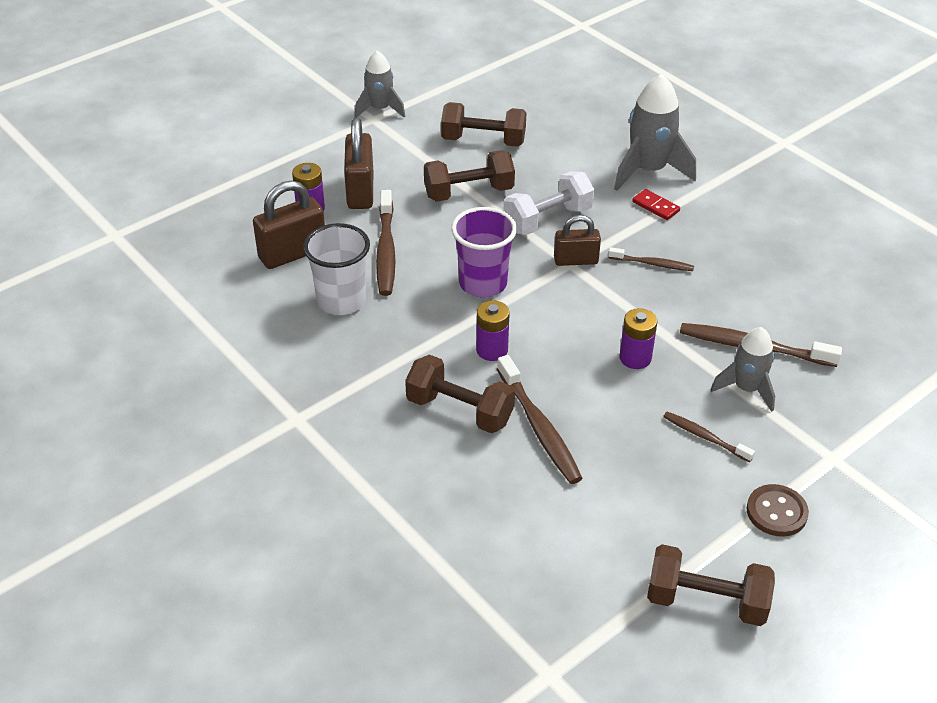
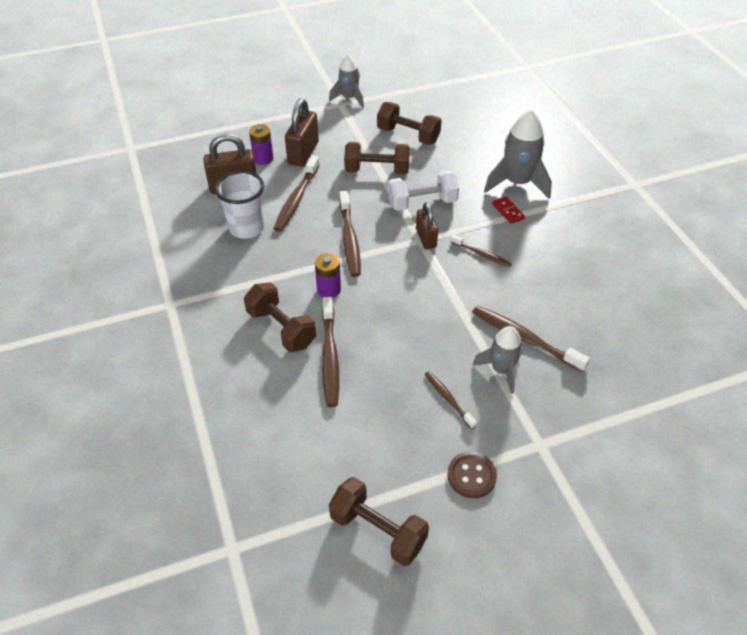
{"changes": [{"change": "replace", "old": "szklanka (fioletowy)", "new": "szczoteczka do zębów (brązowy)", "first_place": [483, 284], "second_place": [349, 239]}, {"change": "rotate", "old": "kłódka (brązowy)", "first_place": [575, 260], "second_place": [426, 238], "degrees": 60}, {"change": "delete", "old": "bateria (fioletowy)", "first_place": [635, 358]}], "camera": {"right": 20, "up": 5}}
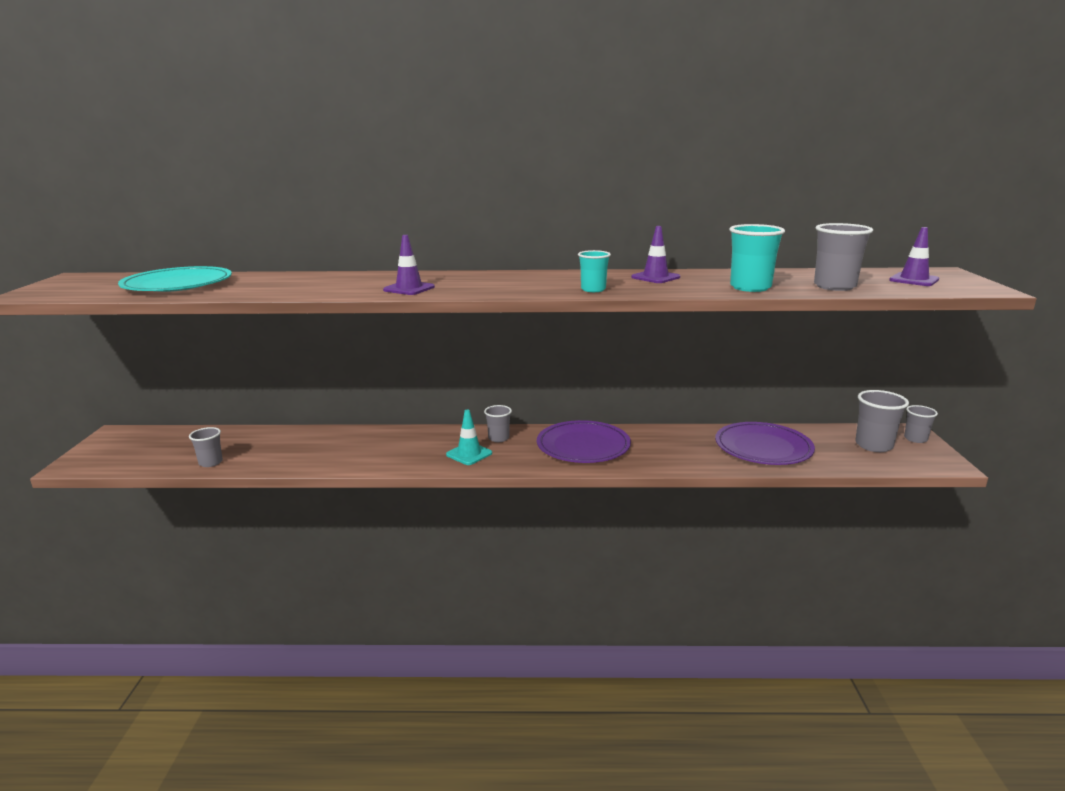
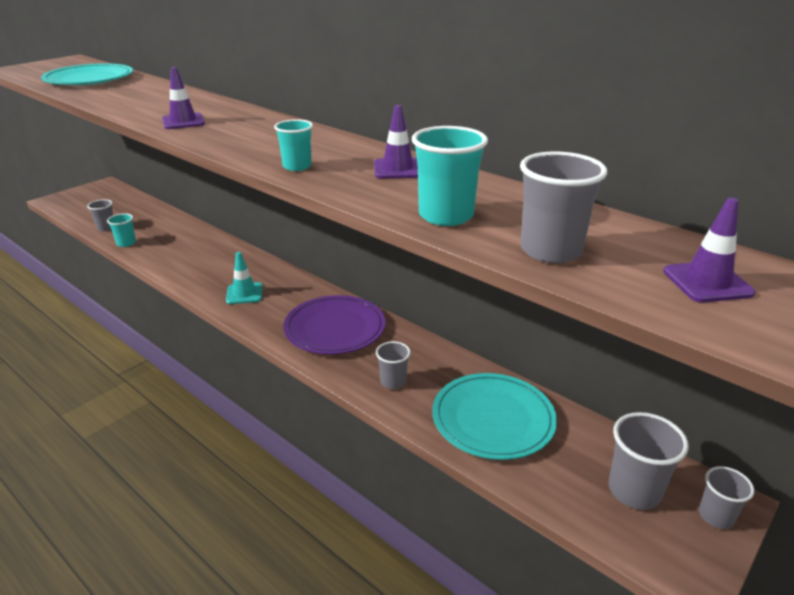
{"changes": [{"change": "insert", "new": "szklanka (turkusowy)", "second_place": [126, 243]}, {"change": "move", "old": "szklanka (szary)", "first_place": [498, 438], "second_place": [393, 381]}, {"change": "recolor", "old": "talerz (fioletowy)", "new": "talerz (turkusowy)", "first_place": [763, 448], "second_place": [493, 419]}], "camera": {"right": 40, "up": 10}}
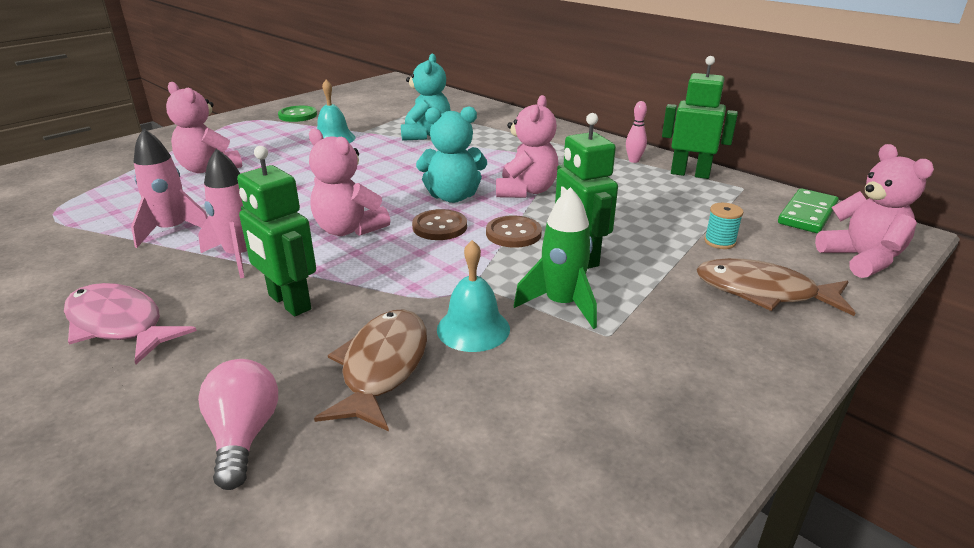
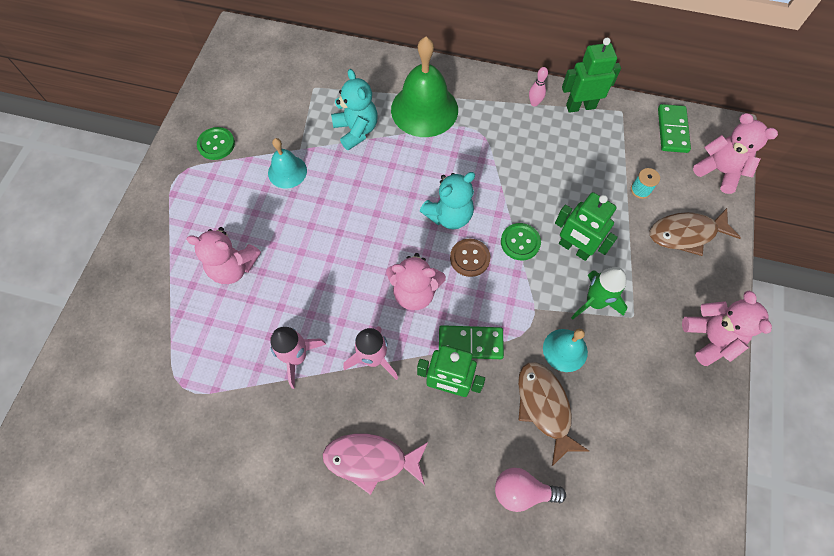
{"changes": [{"change": "insert", "new": "dzwonek (zielony)", "second_place": [424, 109]}, {"change": "insert", "new": "kostka domina (zielony)", "second_place": [470, 343]}, {"change": "rotate", "old": "żarówka (różowy)", "first_place": [244, 436], "second_place": [522, 491], "degrees": -45}, {"change": "recolor", "old": "guzik (brązowy)", "new": "guzik (zielony)", "first_place": [513, 233], "second_place": [520, 242]}, {"change": "move", "old": "miś (różowy)", "first_place": [526, 191], "second_place": [710, 338]}], "camera": {"right": -30, "up": 35}}
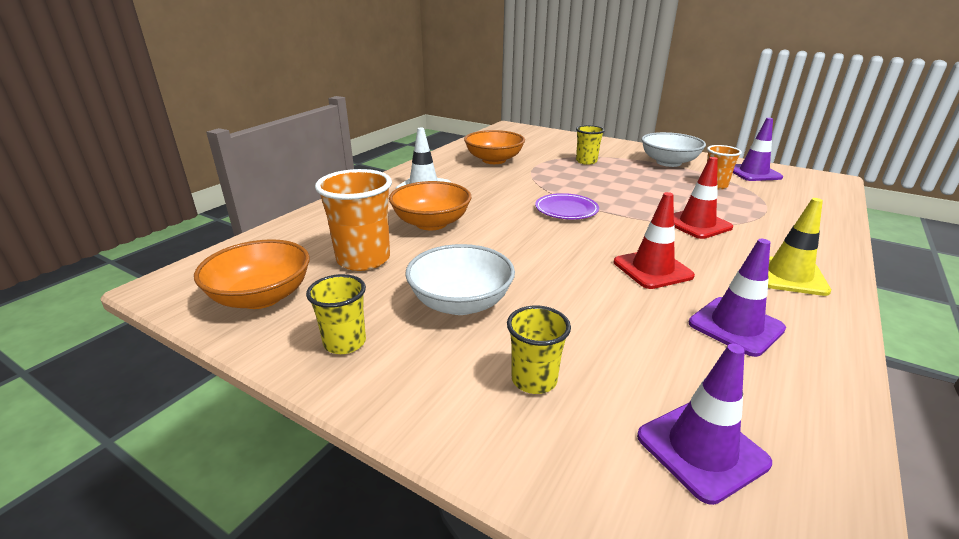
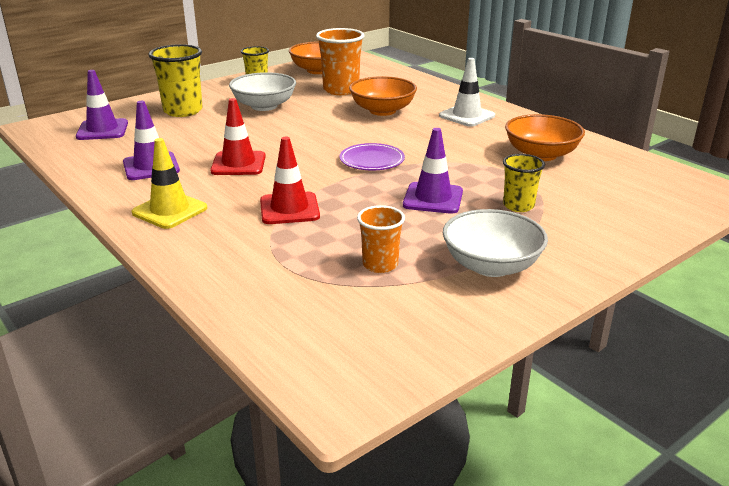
{"changes": [{"change": "resize", "old": "szklanka (żółty)", "first_place": [534, 380], "second_place": [183, 111], "factor": 1.64}, {"change": "move", "old": "pachołek (fioletowy)", "first_place": [753, 173], "second_place": [433, 198]}], "camera": {"right": 110, "up": 0}}
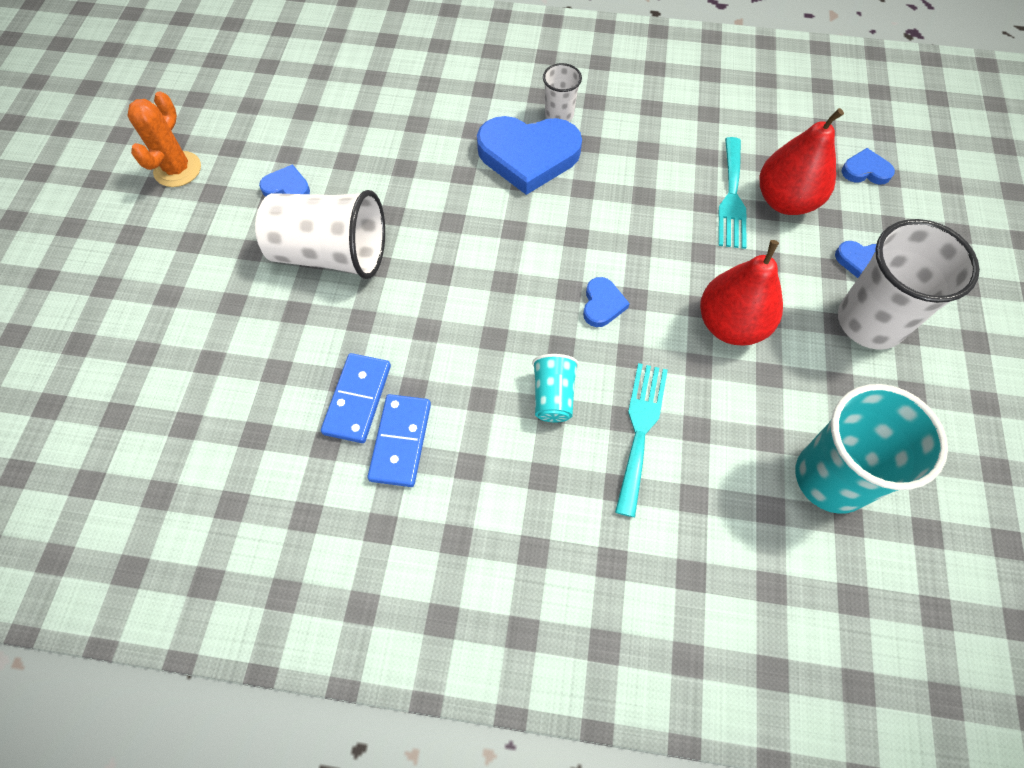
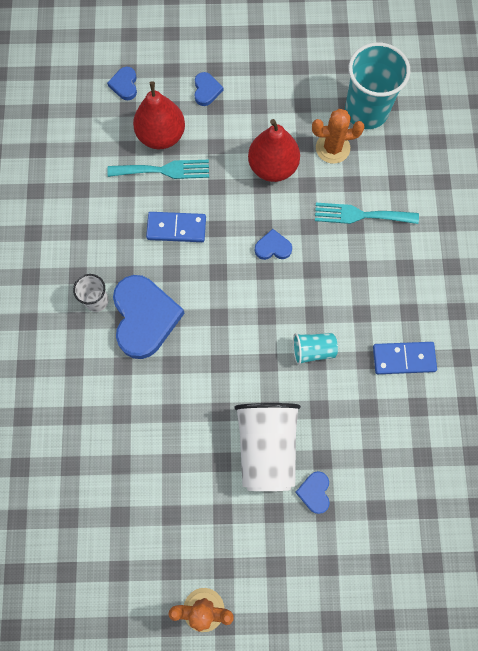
{"changes": [{"change": "move", "old": "kostka domina (niebieski)", "first_place": [358, 399], "second_place": [176, 228]}, {"change": "move", "old": "szklanka (turkusowy)", "first_place": [553, 396], "second_place": [313, 350]}, {"change": "move", "old": "serce (niebieski)", "first_place": [287, 187], "second_place": [314, 492]}, {"change": "insert", "new": "kaktus (pomarańczowy)", "second_place": [332, 148]}, {"change": "delete", "old": "szklanka (biały)", "first_place": [870, 322]}], "camera": {"right": -100, "up": 10}}
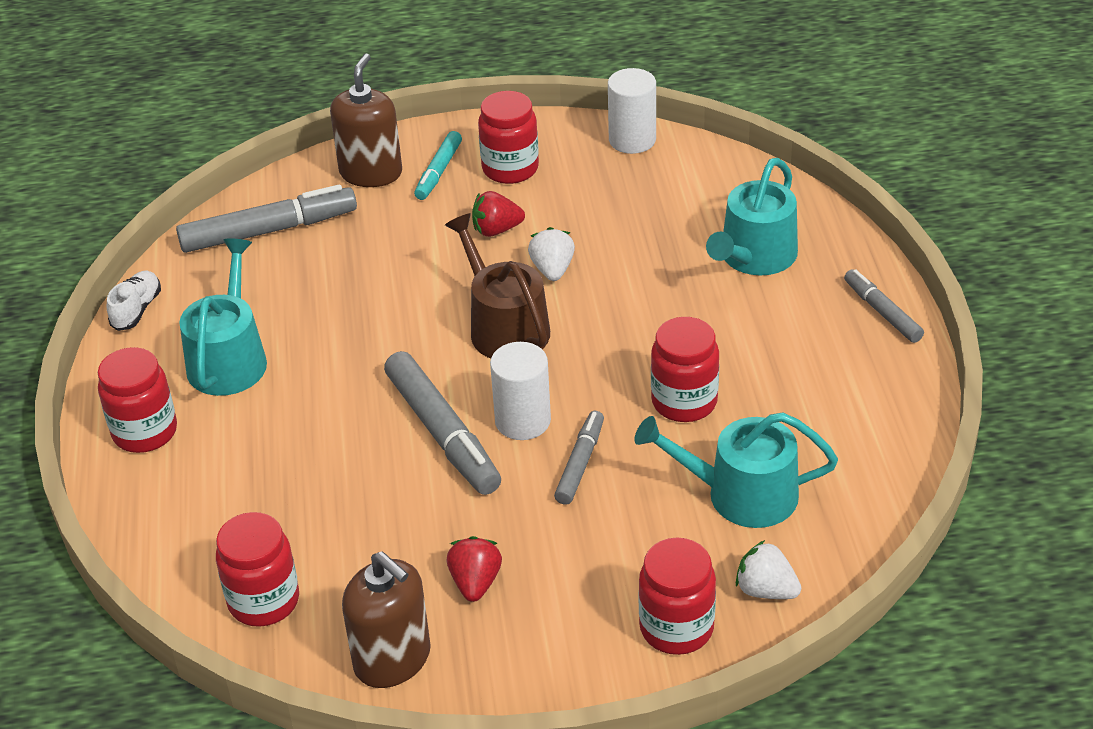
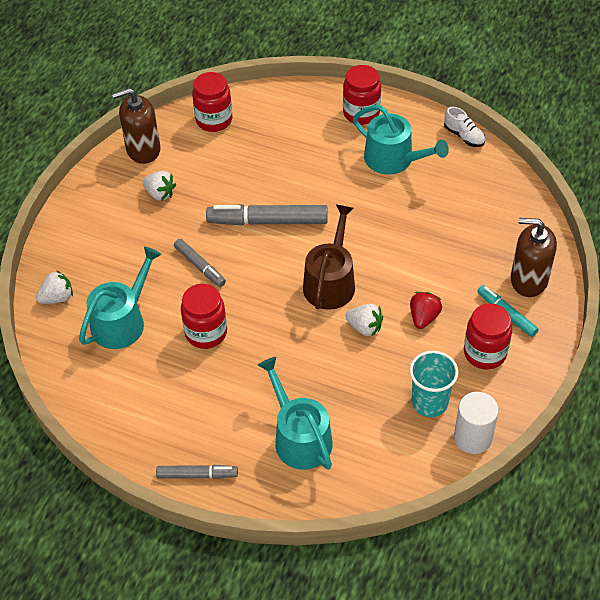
{"changes": [{"change": "recolor", "old": "truskawka (czerwony)", "new": "truskawka (biały)", "first_place": [475, 582], "second_place": [160, 194]}, {"change": "rotate", "old": "konewka (brązowy)", "first_place": [504, 327], "second_place": [330, 282], "degrees": -75}, {"change": "insert", "new": "szklanka (turkusowy)", "second_place": [429, 402]}, {"change": "rotate", "old": "dozownik mydła (brązowy)", "first_place": [371, 173], "second_place": [528, 280], "degrees": 150}, {"change": "delete", "old": "flamaster (szary)", "first_place": [269, 231]}, {"change": "delete", "old": "walec (biały)", "first_place": [522, 421]}, {"change": "delete", "old": "słoik (czerwony)", "first_place": [676, 628]}], "camera": {"right": 120, "up": 10}}
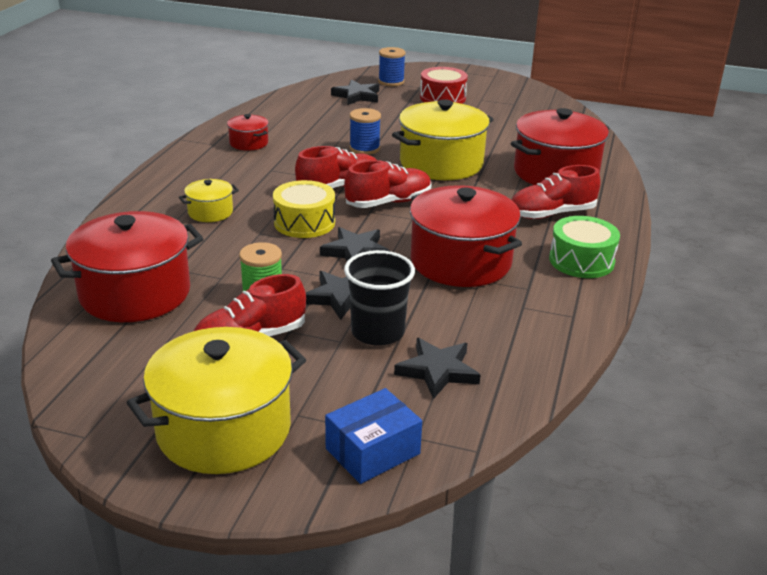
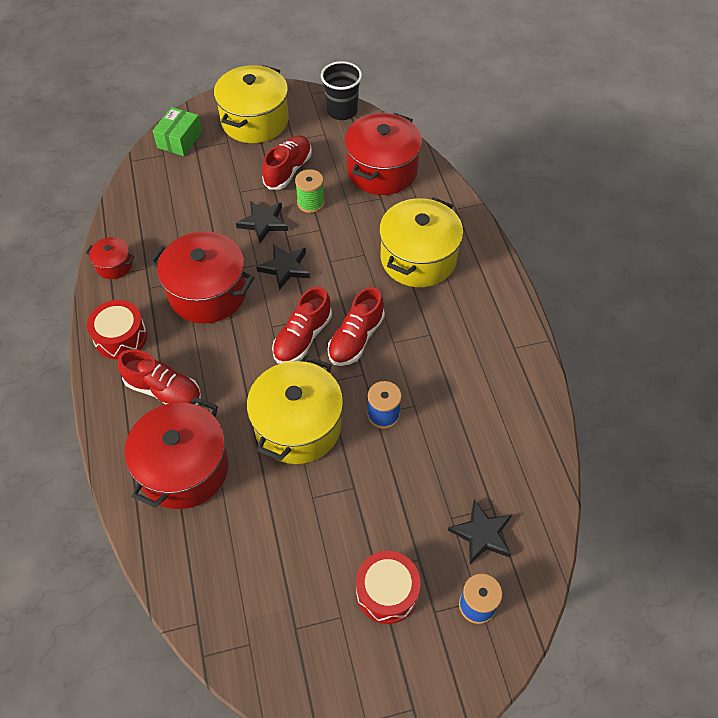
{"changes": [{"change": "move", "old": "garnek (czerwony)", "first_place": [249, 143], "second_place": [114, 265]}, {"change": "recolor", "old": "bęben (zielony)", "new": "bęben (czerwony)", "first_place": [581, 261], "second_place": [120, 337]}, {"change": "rotate", "old": "but (czerwony)", "first_place": [551, 214], "second_place": [164, 390], "degrees": 75}, {"change": "recolor", "old": "pudełko (niebieski)", "new": "pudełko (zielony)", "first_place": [372, 451], "second_place": [179, 140]}, {"change": "move", "old": "szklanka (czarny)", "first_place": [377, 332], "second_place": [342, 111]}, {"change": "resize", "old": "garnek (żółty)", "first_place": [210, 212], "second_place": [418, 258], "factor": 2.1}, {"change": "delete", "old": "bęben (żółty)", "first_place": [304, 222]}, {"change": "delete", "old": "gwiazda (czarny)", "first_place": [437, 371]}], "camera": {"right": 150, "up": 25}}
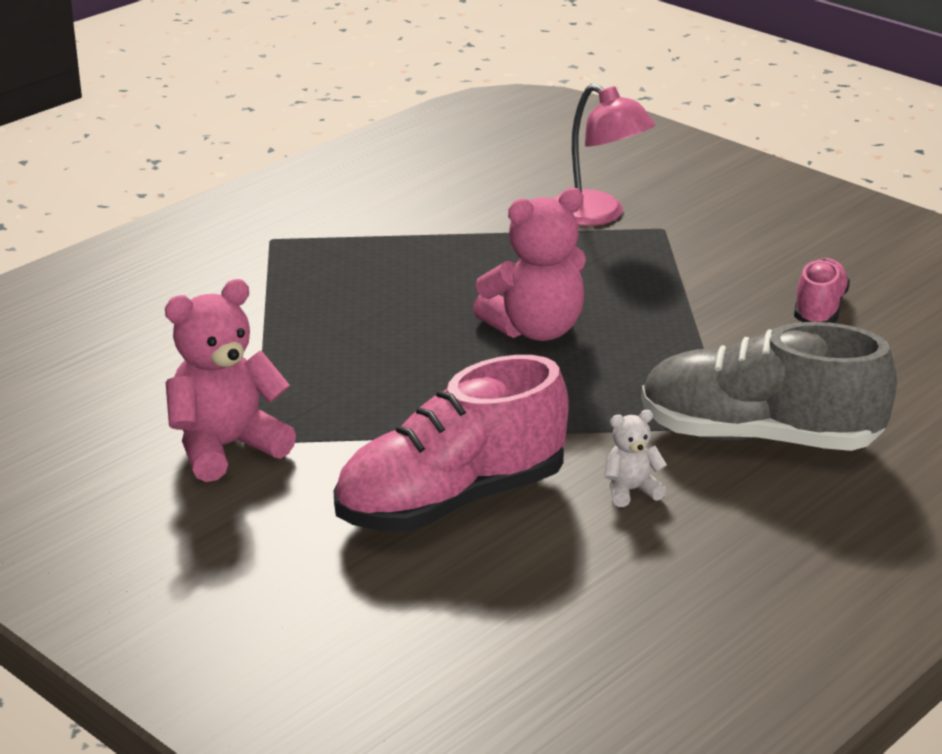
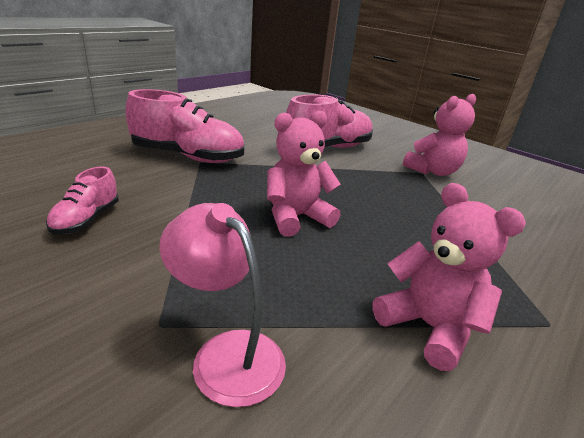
{"changes": [{"change": "recolor", "old": "but (szary)", "new": "but (różowy)", "first_place": [759, 437], "second_place": [188, 157]}, {"change": "insert", "new": "miś (różowy)", "second_place": [428, 326]}, {"change": "delete", "old": "miś (biały)", "first_place": [631, 491]}], "camera": {"right": 175, "up": 0}}
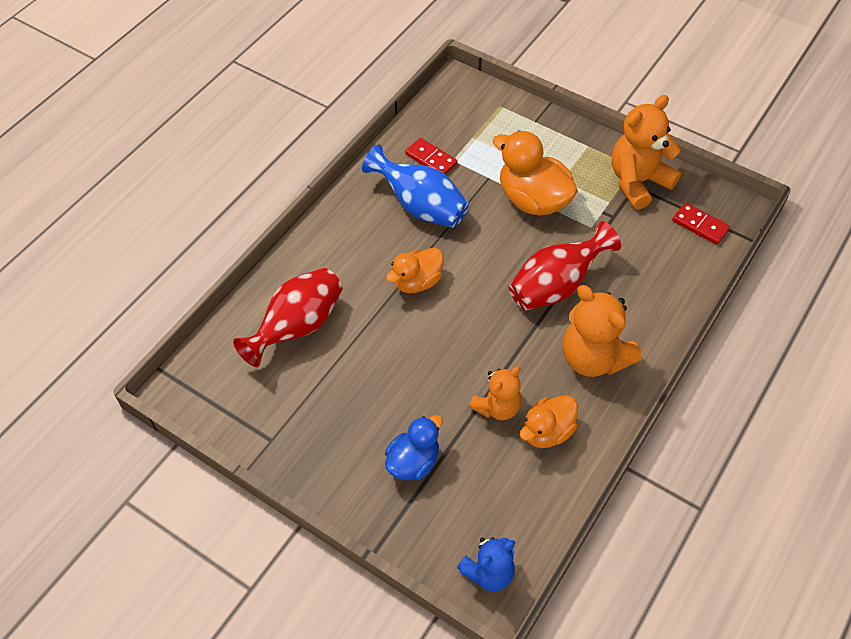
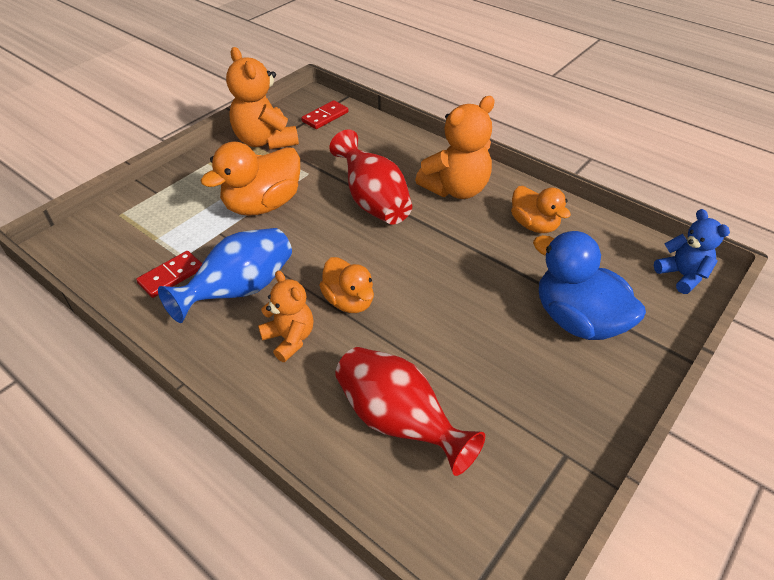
{"changes": [{"change": "move", "old": "miś (pomarańczowy)", "first_place": [497, 407], "second_place": [289, 339]}, {"change": "resize", "old": "kaczka (niebieski)", "first_place": [413, 462], "second_place": [577, 320], "factor": 1.58}], "camera": {"right": -85, "up": -10}}
